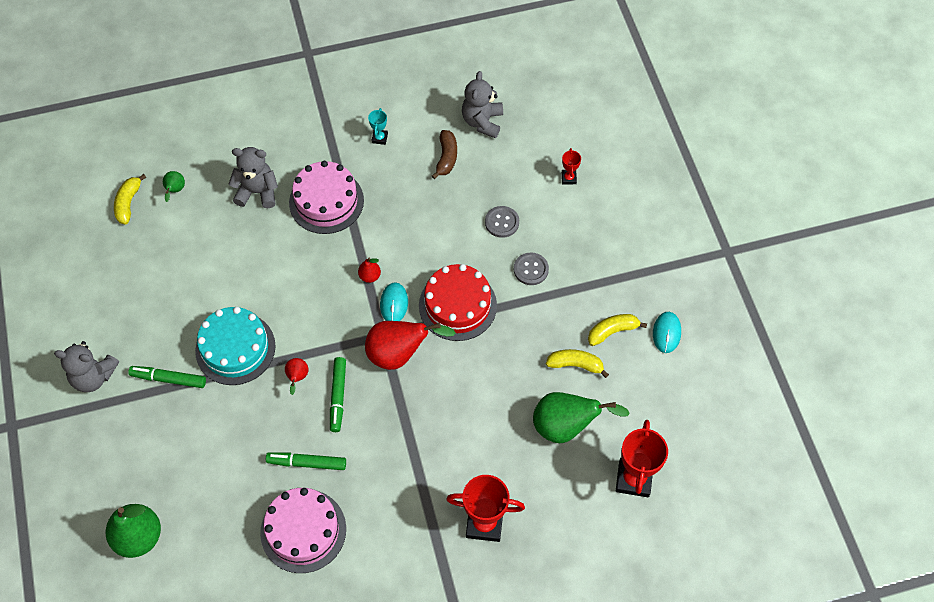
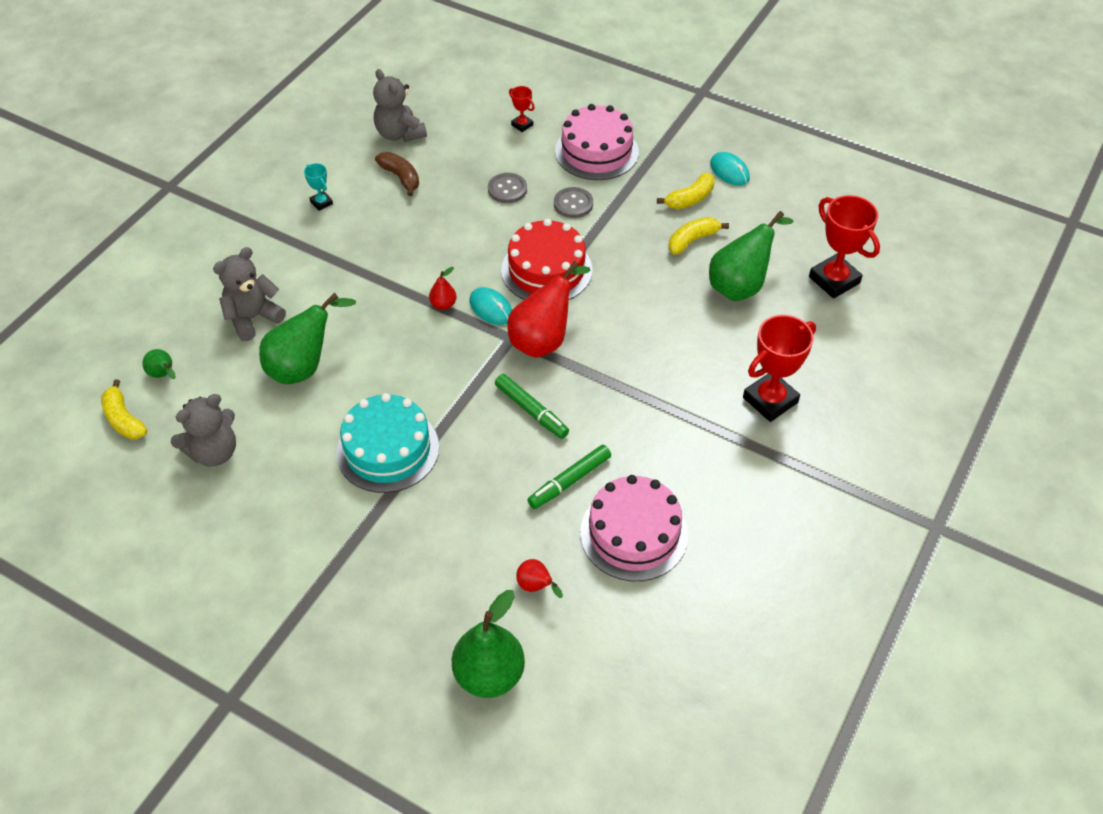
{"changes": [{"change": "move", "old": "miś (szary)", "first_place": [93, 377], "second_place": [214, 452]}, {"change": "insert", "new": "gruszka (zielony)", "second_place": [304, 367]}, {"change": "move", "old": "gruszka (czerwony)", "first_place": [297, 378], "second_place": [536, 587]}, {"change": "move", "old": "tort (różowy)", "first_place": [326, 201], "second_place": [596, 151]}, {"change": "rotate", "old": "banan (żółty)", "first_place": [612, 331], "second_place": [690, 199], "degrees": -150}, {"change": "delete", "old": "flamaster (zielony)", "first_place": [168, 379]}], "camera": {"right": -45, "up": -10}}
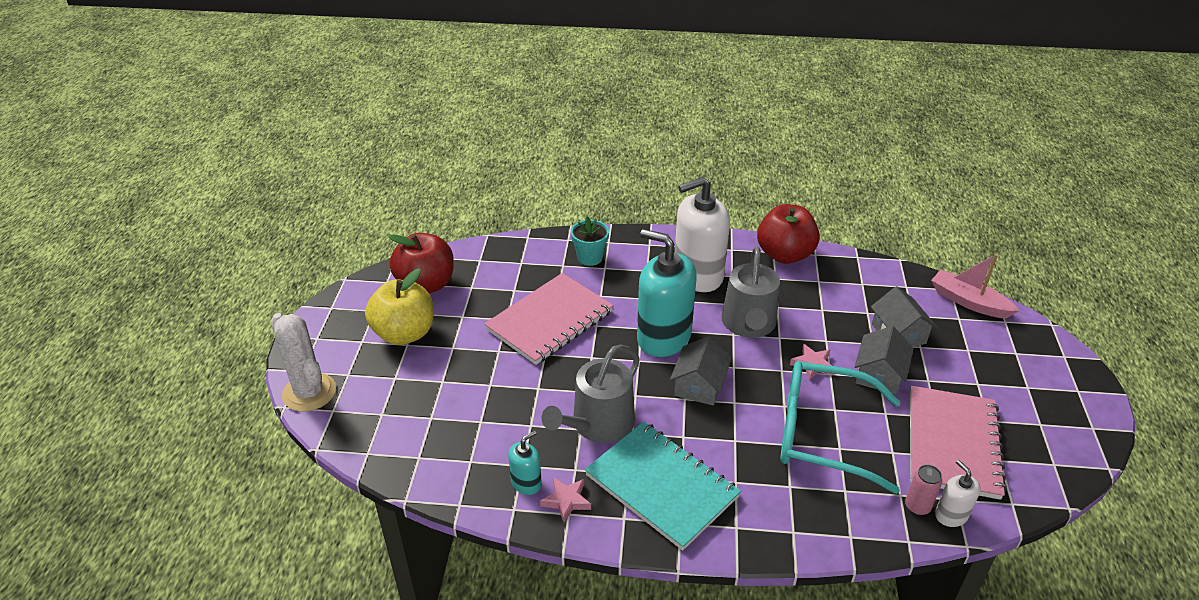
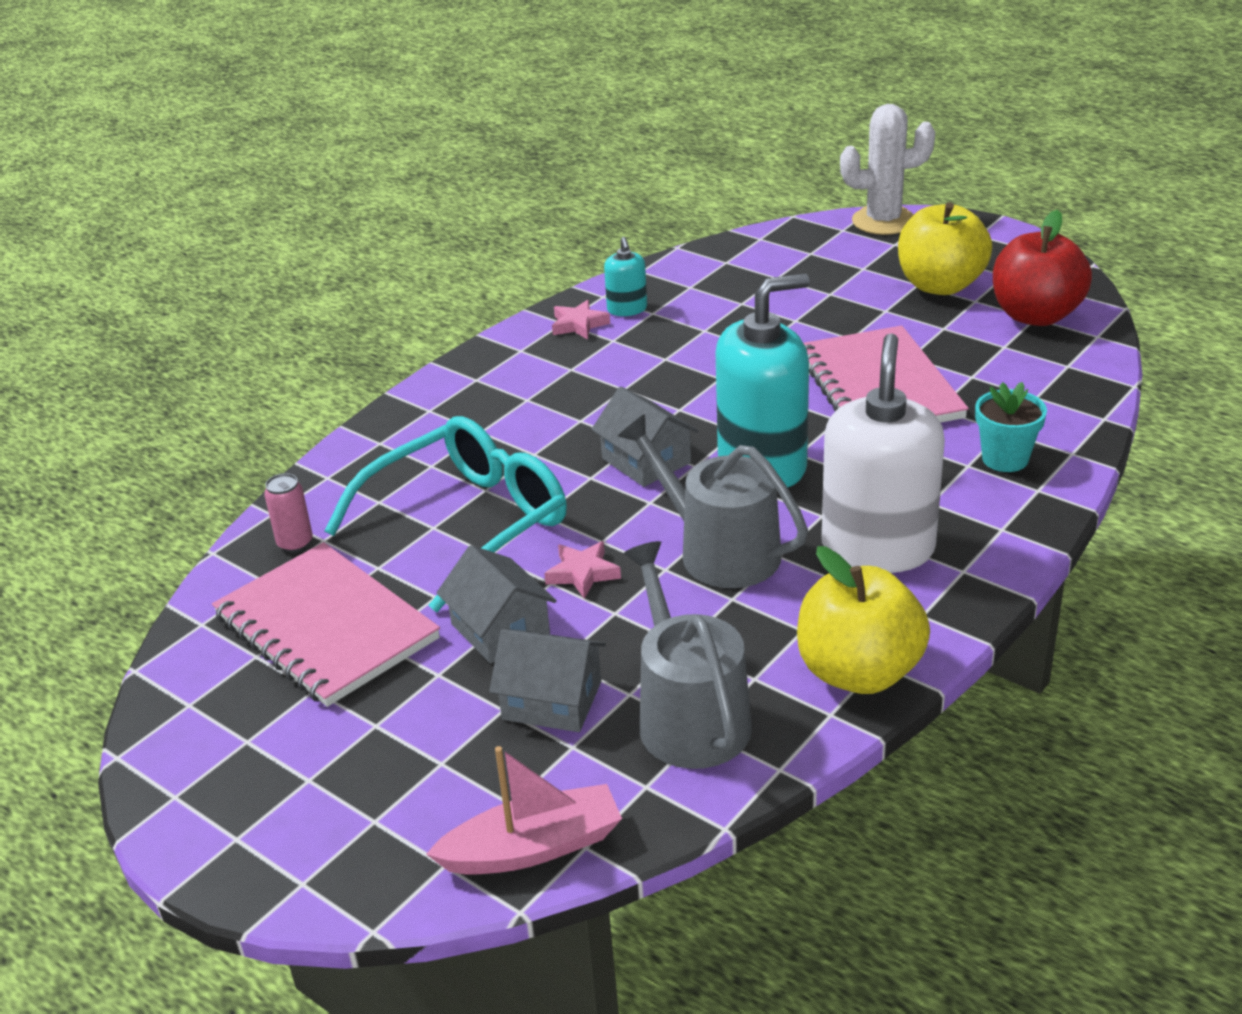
{"changes": [{"change": "move", "old": "konewka (szary)", "first_place": [598, 424], "second_place": [689, 716]}, {"change": "recolor", "old": "jabłko (czerwony)", "new": "jabłko (żółty)", "first_place": [784, 254], "second_place": [859, 672]}, {"change": "delete", "old": "zeszyt (turkusowy)", "first_place": [661, 486]}, {"change": "delete", "old": "dozownik mydła (biały)", "first_place": [951, 515]}], "camera": {"right": 125, "up": -5}}
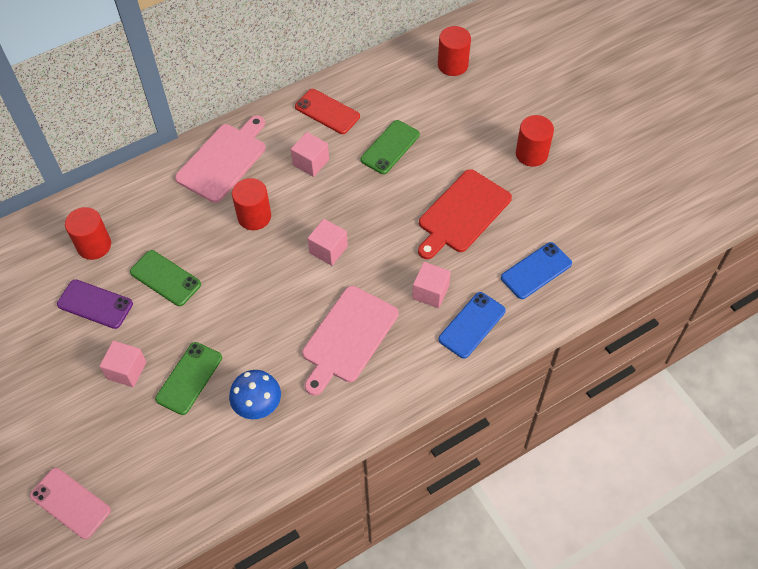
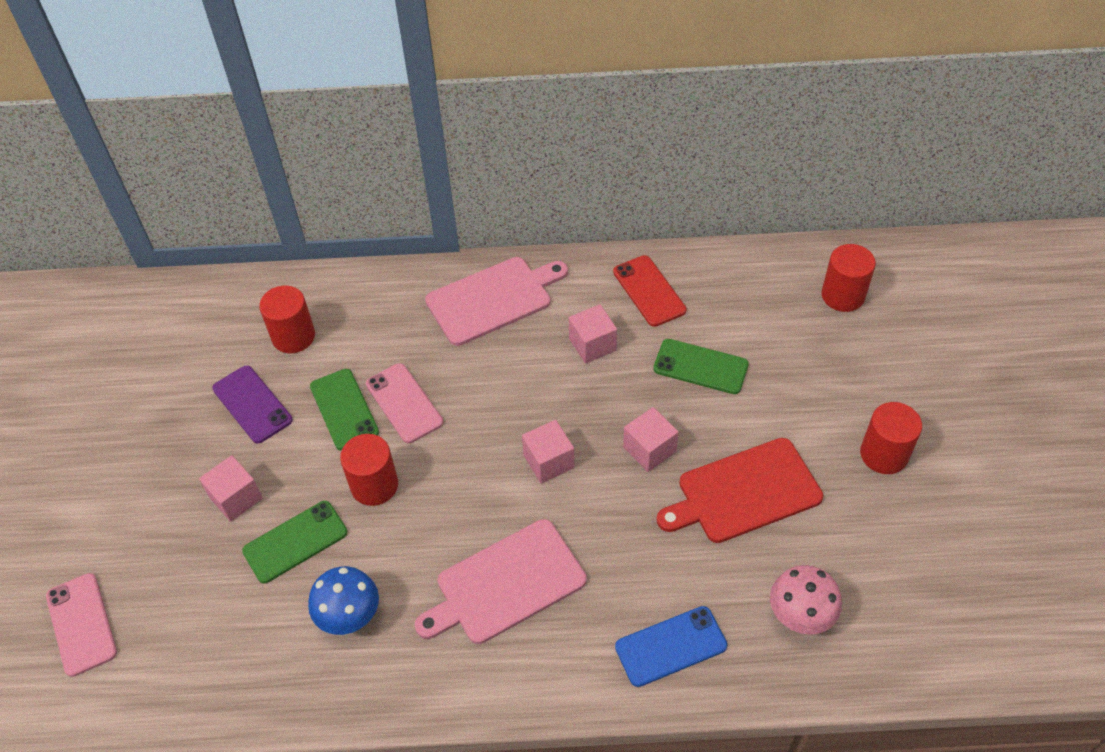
{"changes": [{"change": "move", "old": "walec (czerwony)", "first_place": [254, 216], "second_place": [374, 485]}, {"change": "insert", "new": "telefon (różowy)", "second_place": [404, 403]}, {"change": "move", "old": "sześcian (różowy)", "first_place": [430, 292], "second_place": [649, 449]}, {"change": "rotate", "old": "telefon (zielony)", "first_place": [390, 147], "second_place": [700, 366], "degrees": 45}, {"change": "replace", "old": "telefon (niebieski)", "new": "grzyb (różowy)", "first_place": [536, 271], "second_place": [800, 615]}], "camera": {"right": 30, "up": -5}}
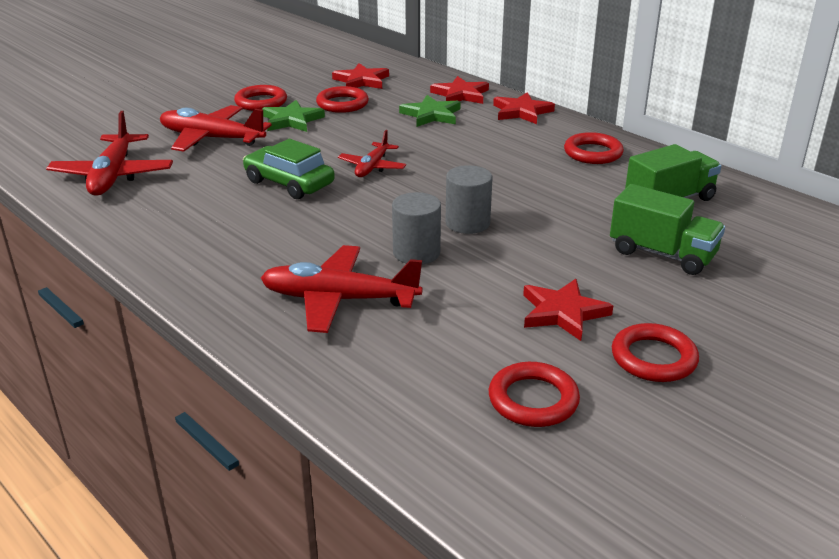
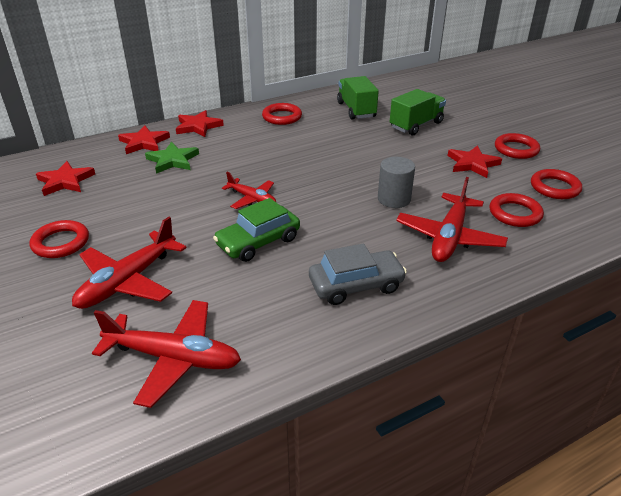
{"changes": [{"change": "insert", "new": "samochód (szary)", "second_place": [356, 285]}, {"change": "move", "old": "pierścień (czerwony)", "first_place": [342, 104], "second_place": [515, 213]}, {"change": "delete", "old": "gwiazda (zielony)", "first_place": [291, 120]}, {"change": "delete", "old": "walec (szary)", "first_place": [467, 223]}], "camera": {"right": -75, "up": 5}}
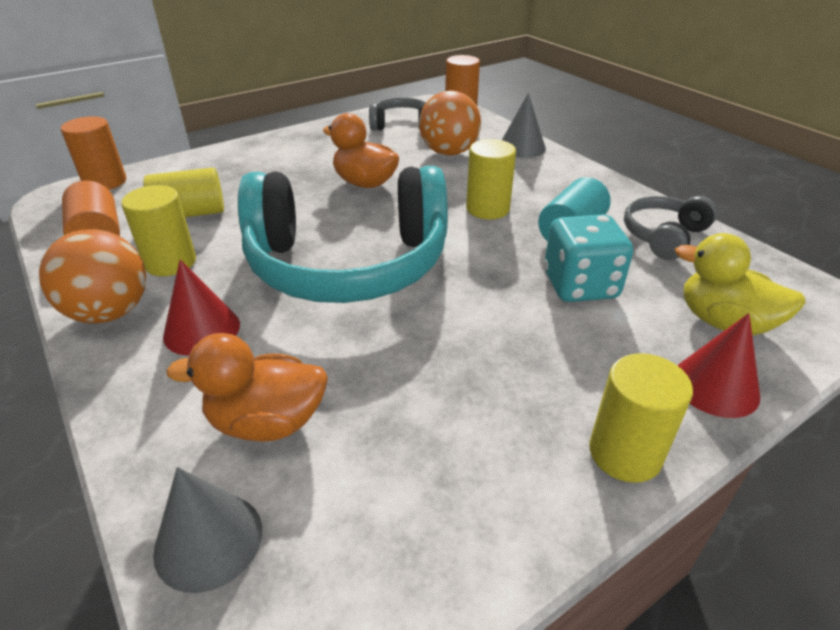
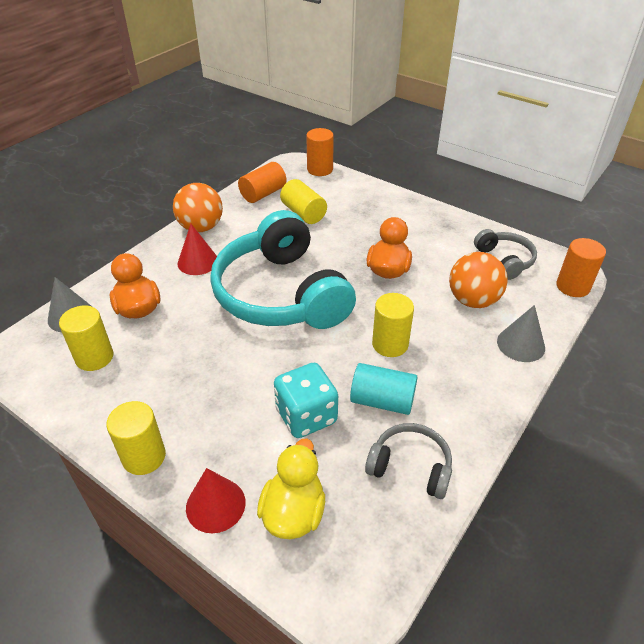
{"changes": [{"change": "move", "old": "walec (żółty)", "first_place": [170, 262], "second_place": [94, 357]}], "camera": {"right": 70, "up": 5}}
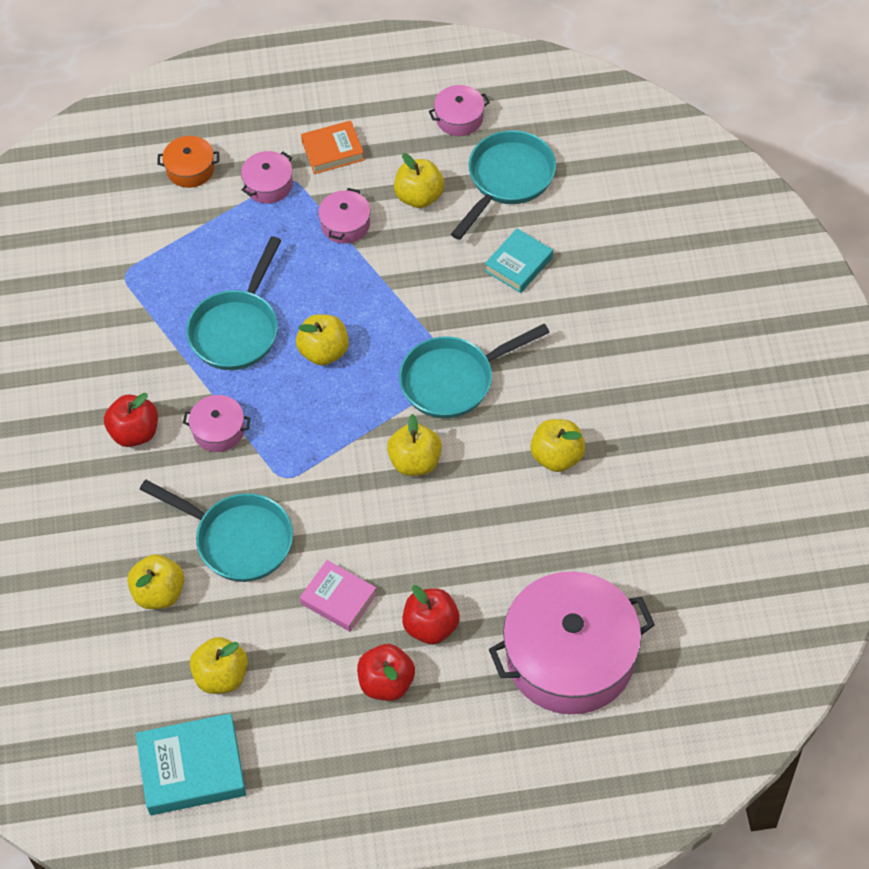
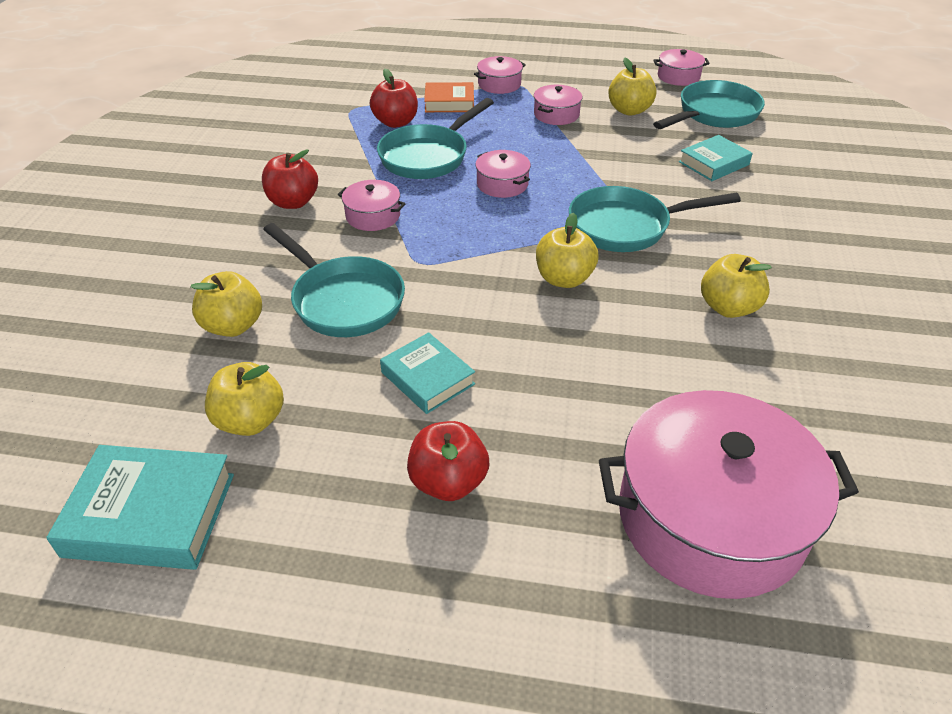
{"changes": [{"change": "move", "old": "jabłko (czerwony)", "first_place": [431, 626], "second_place": [396, 122]}, {"change": "recolor", "old": "książka (różowy)", "new": "książka (turkusowy)", "first_place": [338, 599], "second_place": [427, 378]}, {"change": "move", "old": "książka (pomarańczowy)", "first_place": [333, 151], "second_place": [449, 102]}, {"change": "replace", "old": "jabłko (żółty)", "new": "garnek (różowy)", "first_place": [324, 352], "second_place": [502, 184]}, {"change": "delete", "old": "garnek (pomarańczowy)", "first_place": [190, 169]}], "camera": {"right": 15, "up": -15}}
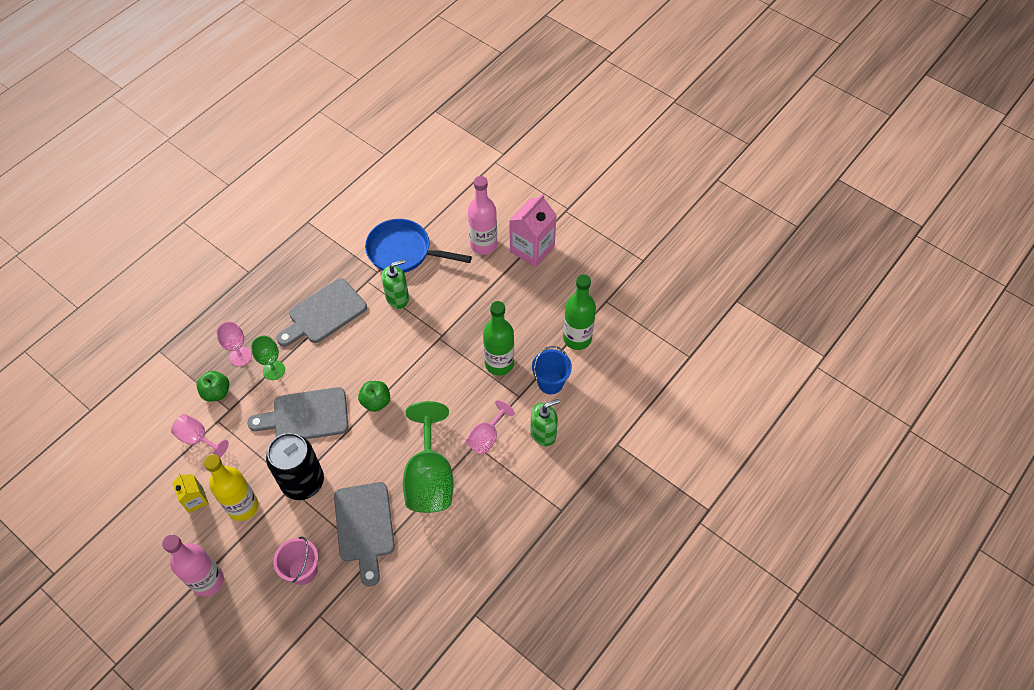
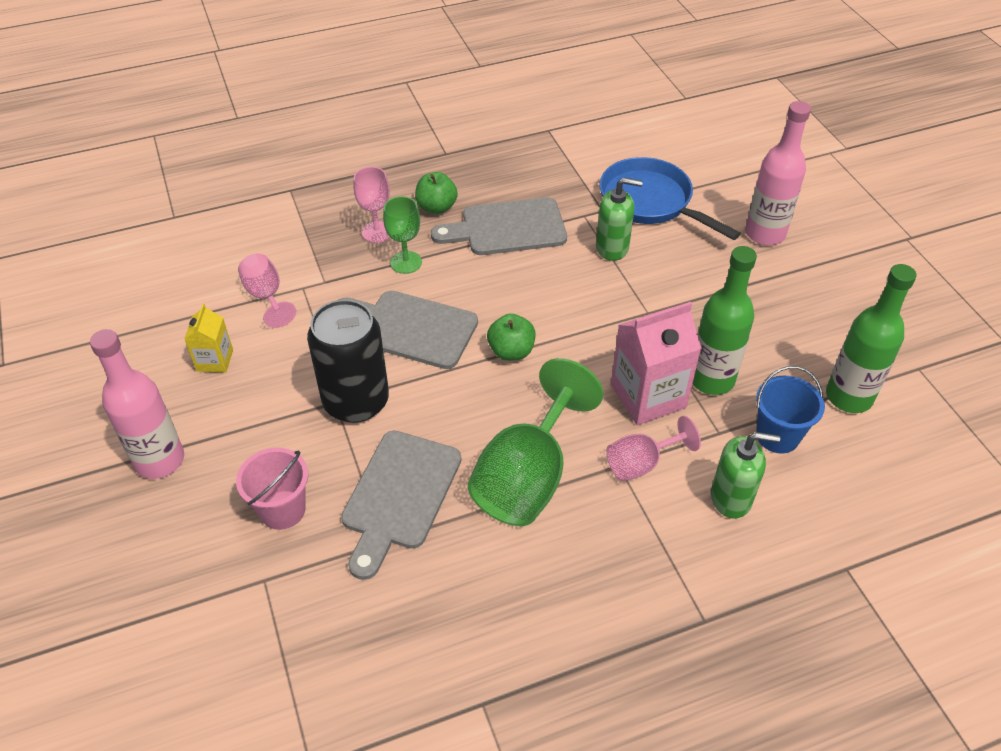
{"changes": [{"change": "move", "old": "jabłko (zielony)", "first_place": [216, 392], "second_place": [436, 207]}, {"change": "move", "old": "karton mleka (różowy)", "first_place": [532, 249], "second_place": [648, 396]}, {"change": "delete", "old": "butelka (żółty)", "first_place": [243, 506]}], "camera": {"right": 30, "up": -10}}
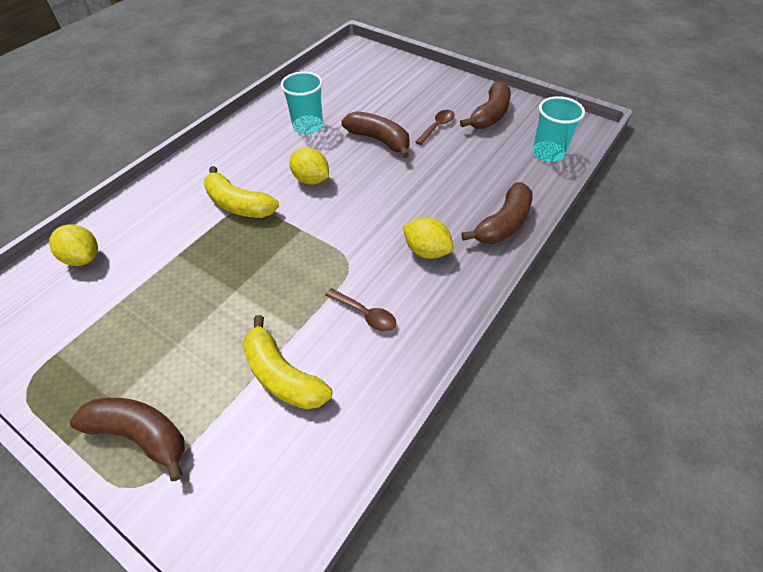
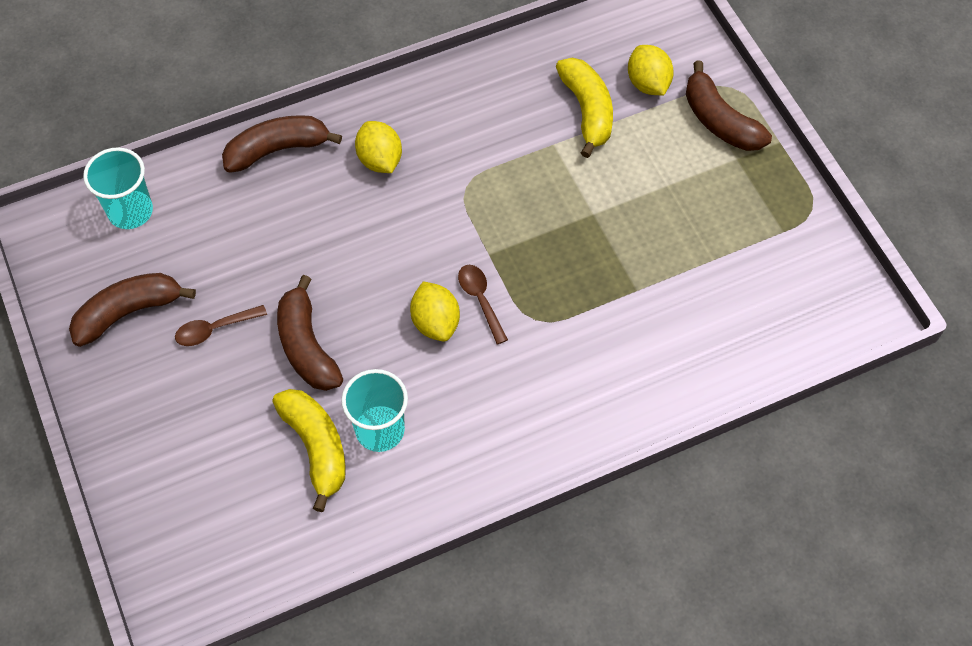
{"changes": [{"change": "move", "old": "banan (żółty)", "first_place": [239, 205], "second_place": [316, 447]}, {"change": "move", "old": "łyżka (brązowy)", "first_place": [365, 314], "second_place": [480, 300]}, {"change": "move", "old": "cytryna (żółty)", "first_place": [83, 258], "second_place": [648, 83]}], "camera": {"right": -150, "up": 10}}
